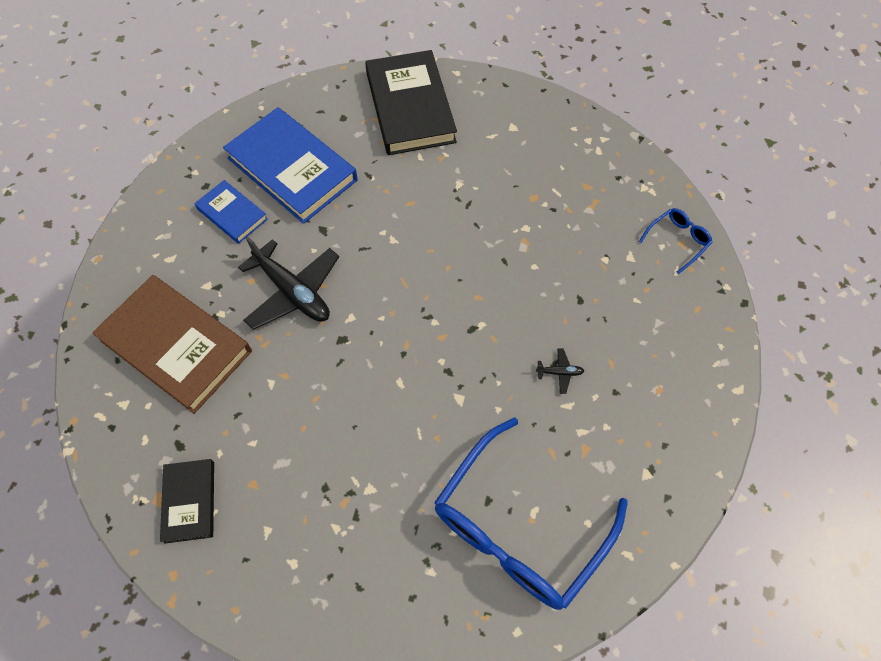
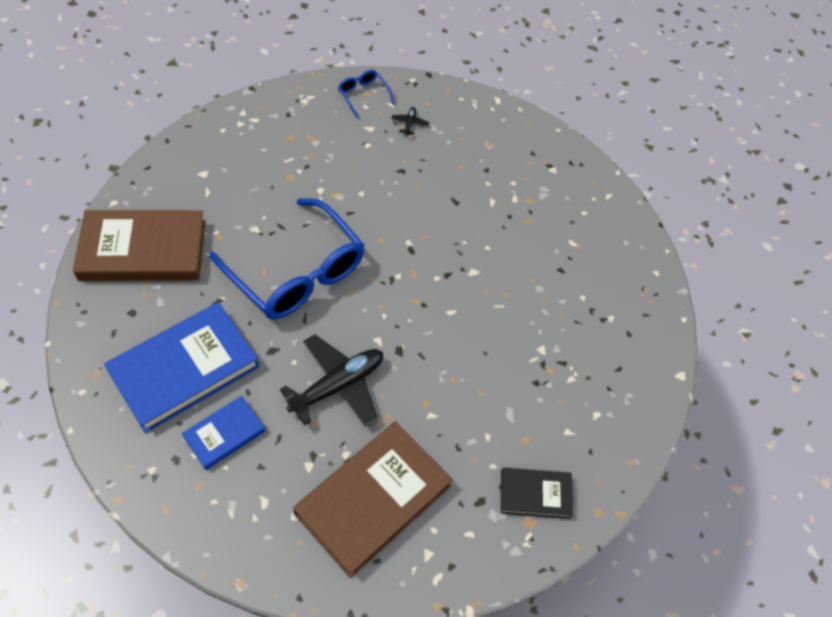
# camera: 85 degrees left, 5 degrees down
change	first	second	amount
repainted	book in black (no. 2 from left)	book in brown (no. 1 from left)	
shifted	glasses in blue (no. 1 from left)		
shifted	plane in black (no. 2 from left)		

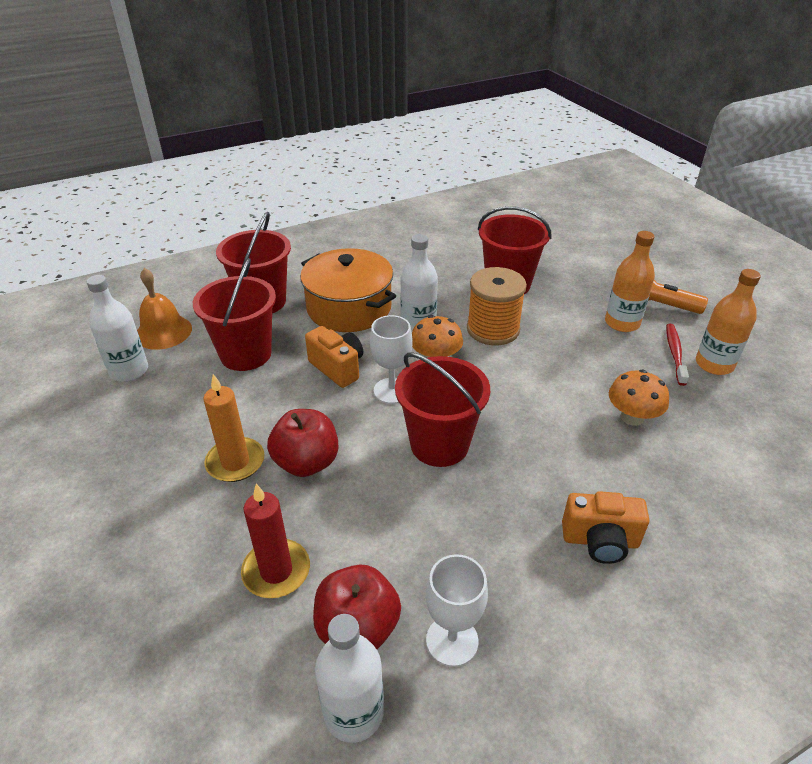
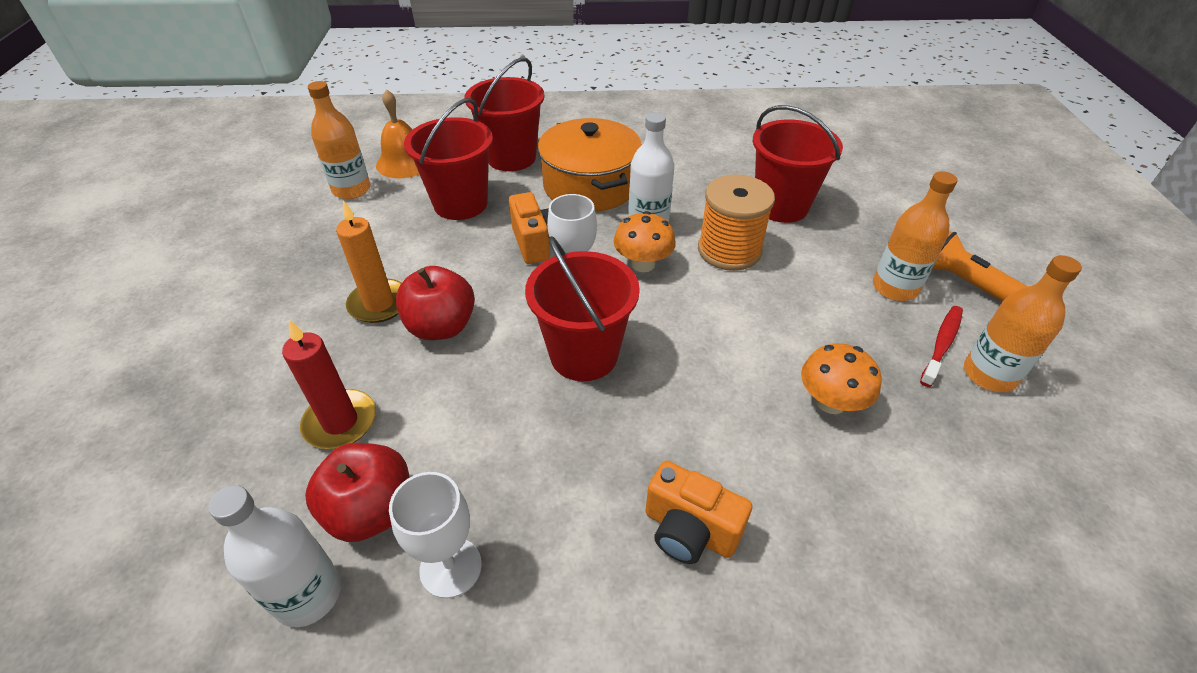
# camera: 25 degrees right, 5 degrees up
change	first	second	amount
repainted	bottle in white (no. 1 from left)	bottle in orange (no. 1 from left)	

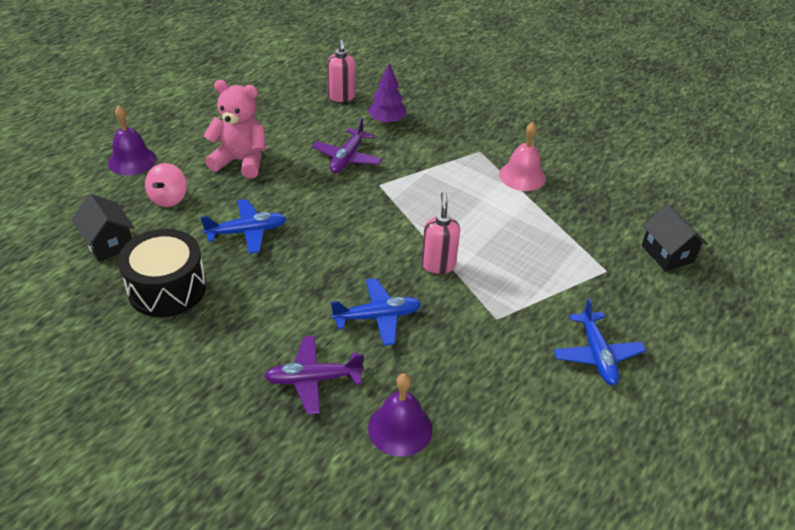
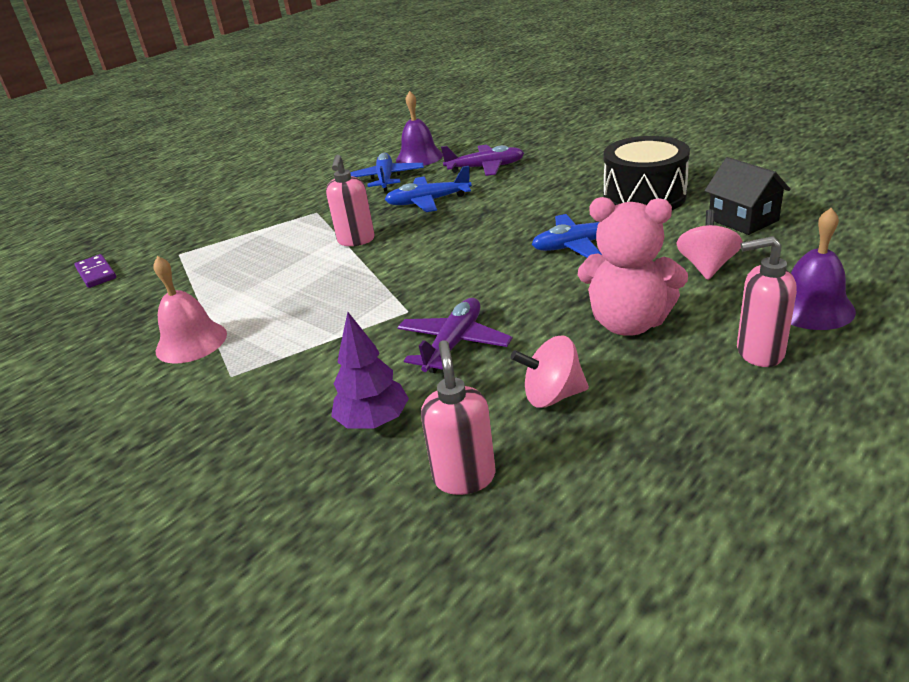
# camera: 170 degrees left, 10 degrees down
change	first	second	amount
swapped	house in black (no. 2 from left)	domino in purple	
shifted	plane in blue (no. 3 from left in the first image)	plane in blue (no. 1 from left)	
new		spinning top in pink (no. 1 from left)	
new		soap dispenser in pink (no. 3 from left)	

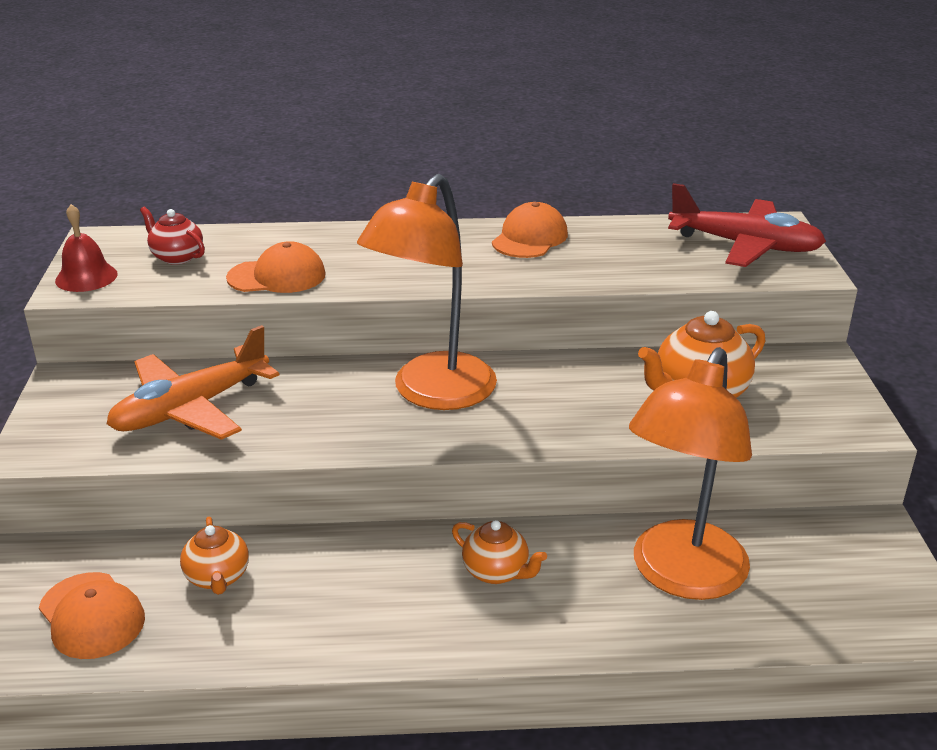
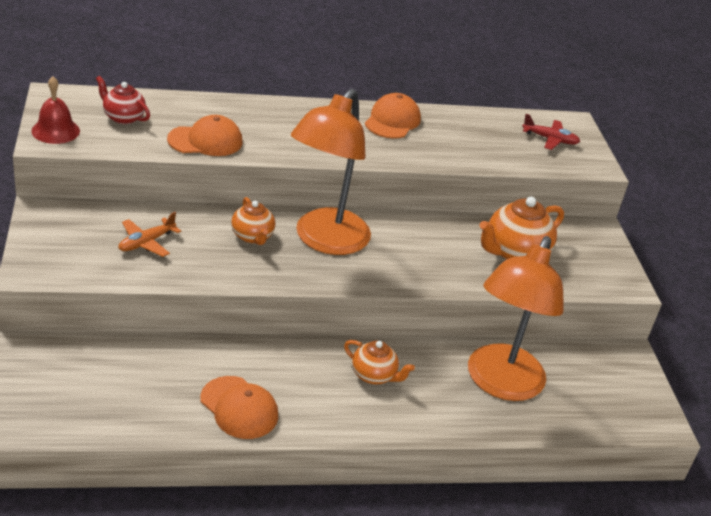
# camera: 10 degrees left, 5 degrees up
change	first	second	amount
scaled	plane in orange		x0.52
shifted	cap in orange (no. 1 from left in the first image)	cap in orange (no. 2 from left)	
shifted	teapot in orange (no. 1 from left)		
scaled	plane in red		x0.52

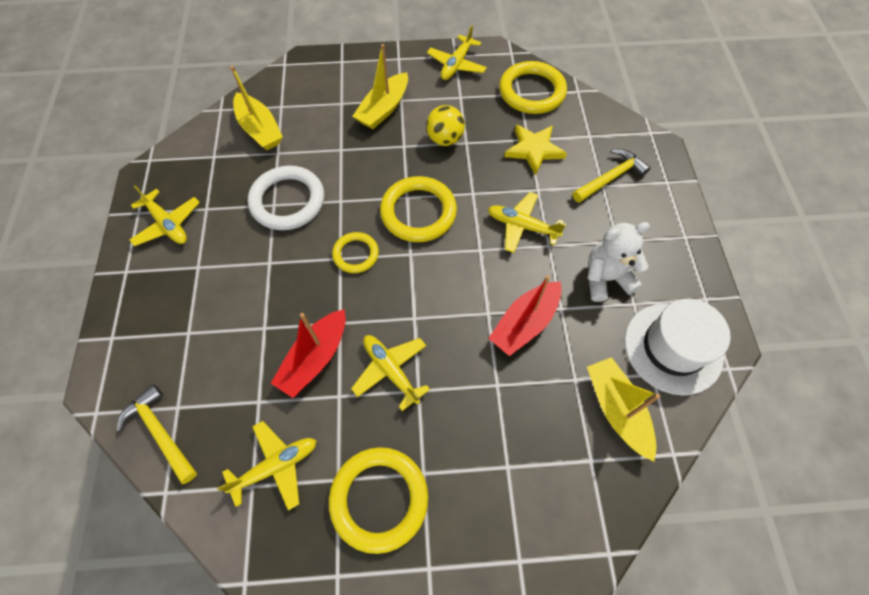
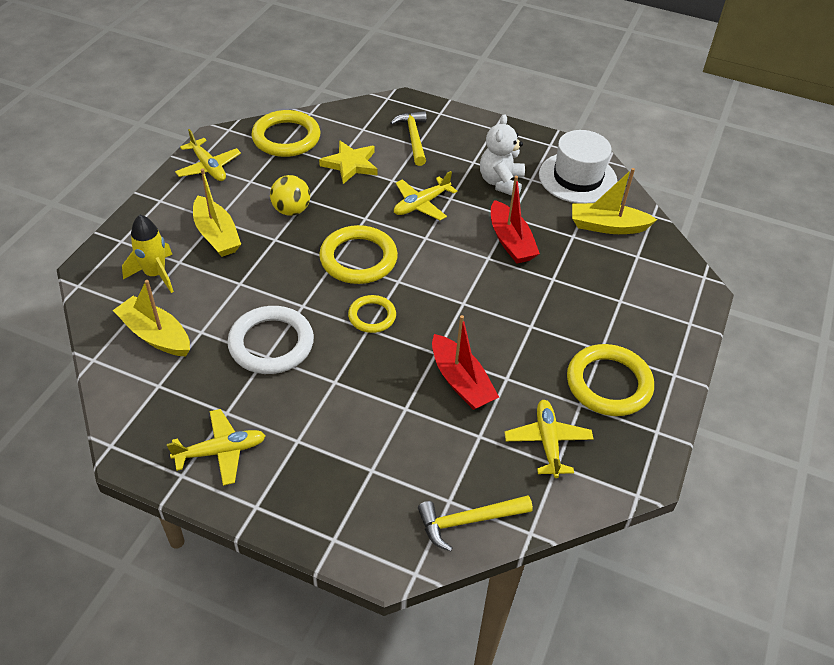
# camera: 65 degrees left, 15 degrees down
change	first	second	amount
rotated	boat in yellow (no. 1 from left)		135 degrees counterclockwise
new		rocket in yellow	
gone	plane in yellow (no. 3 from left)		

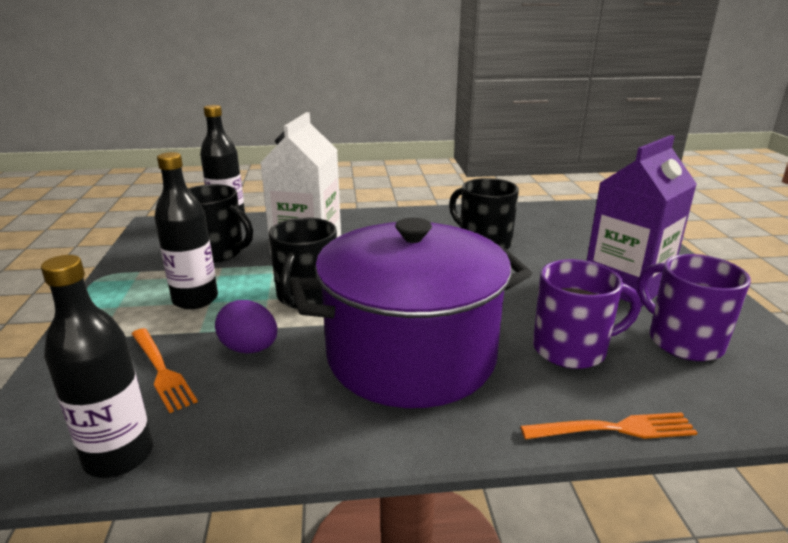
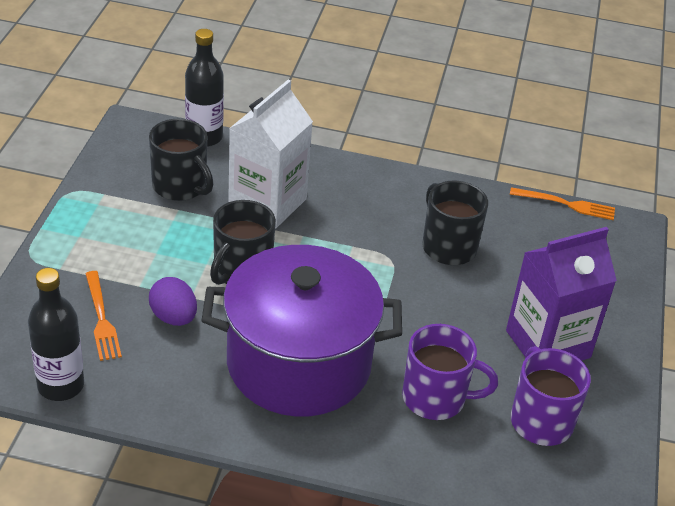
# camera: 15 degrees right, 15 degrees up
change	first	second	amount
shifted	fork in orange (no. 2 from left)		
gone	bottle in black (no. 2 from left)		

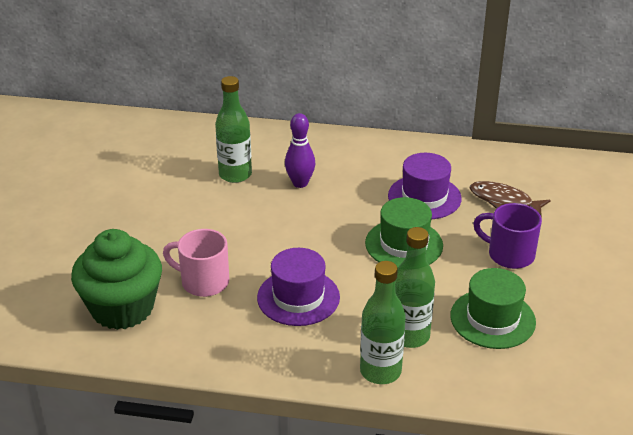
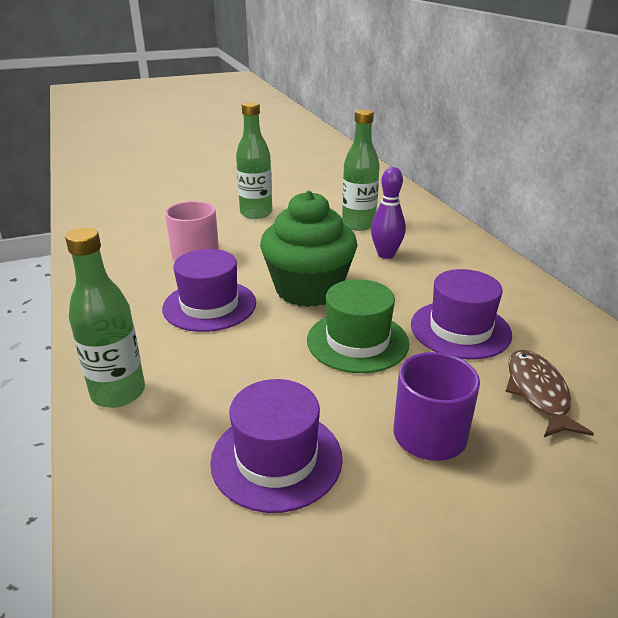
# camera: 60 degrees right, 5 degrees down
change	first	second	amount
repainted	hat in green (no. 2 from left)	hat in purple (no. 2 from left)	
shifted	bottle in green (no. 3 from left in the first image)	bottle in green (no. 2 from left)	
shifted	cupcake in green		

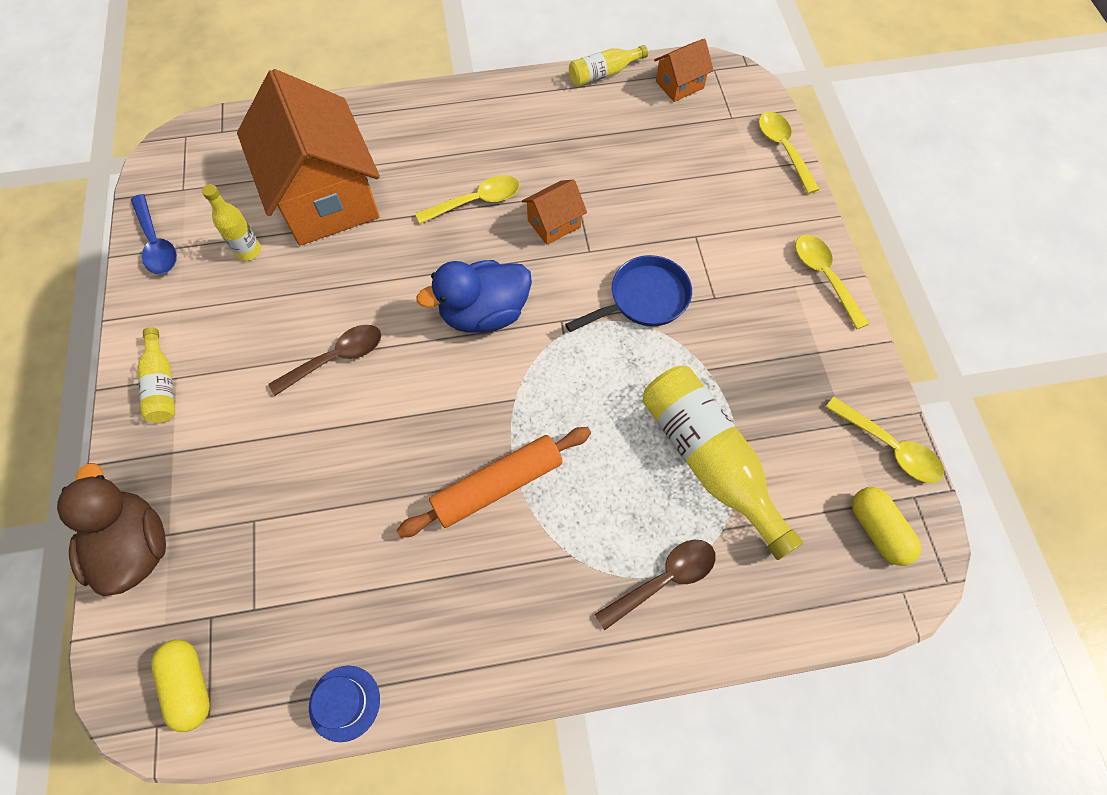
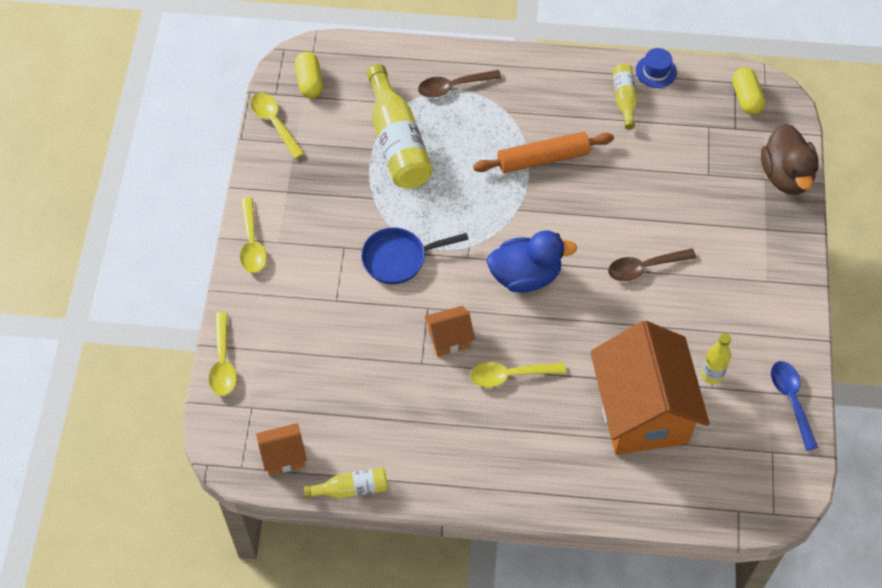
# camera: 165 degrees left, 5 degrees down
change	first	second	amount
shifted	bottle in yellow (no. 1 from left in the first image)	bottle in yellow (no. 3 from left)	

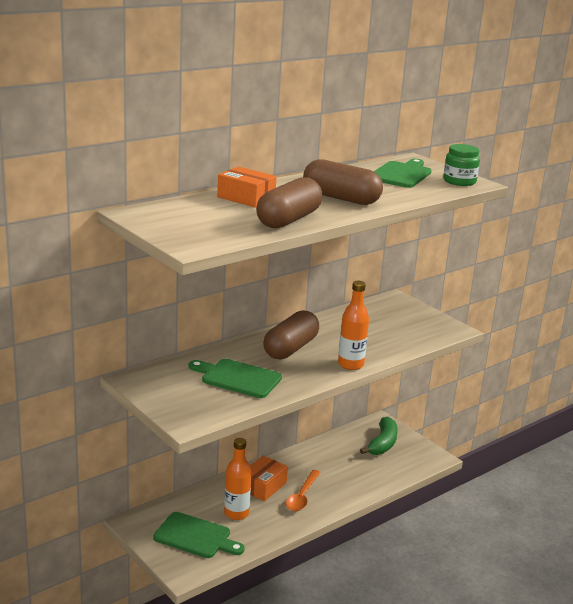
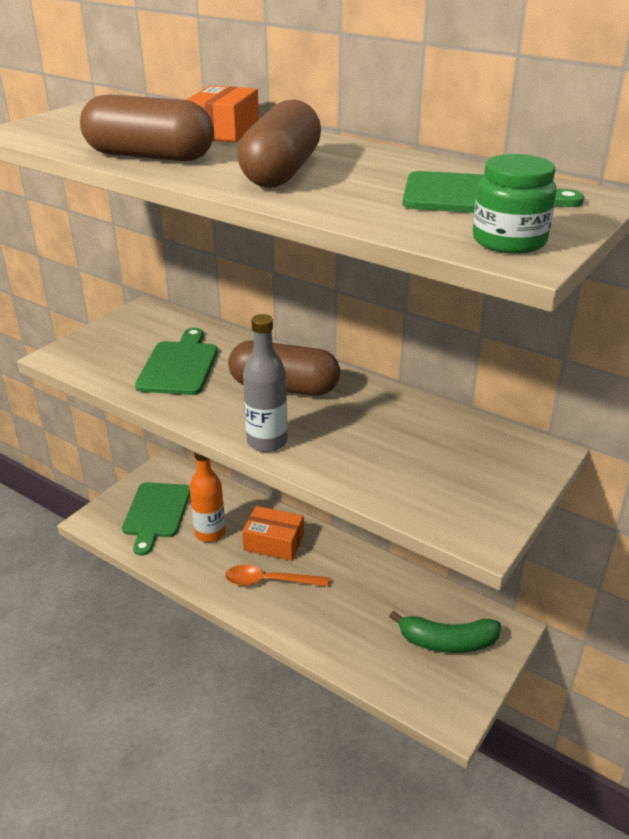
# camera: 75 degrees right, 10 degrees up
change	first	second	amount
repainted	bottle in orange (no. 2 from left)	bottle in grey	

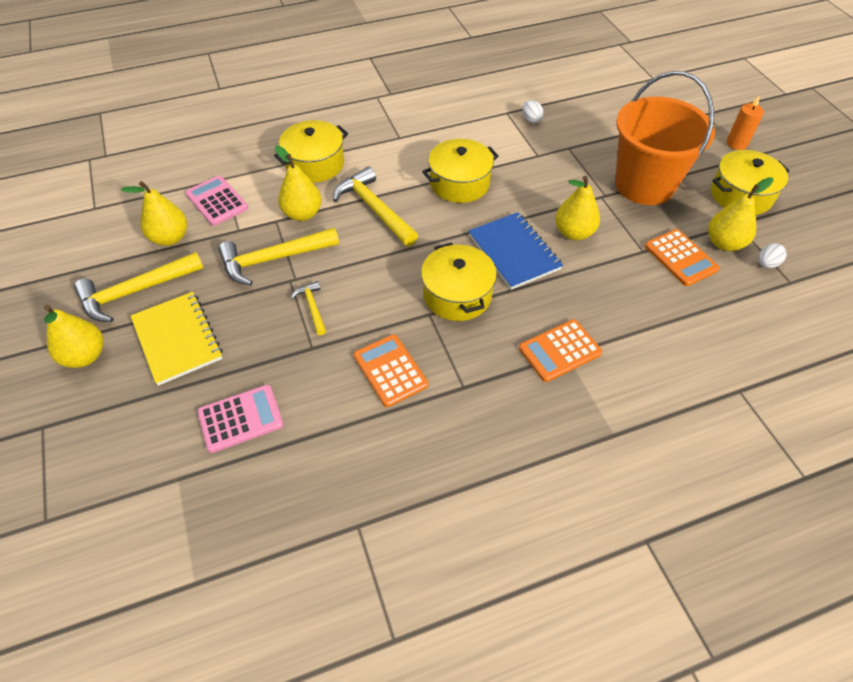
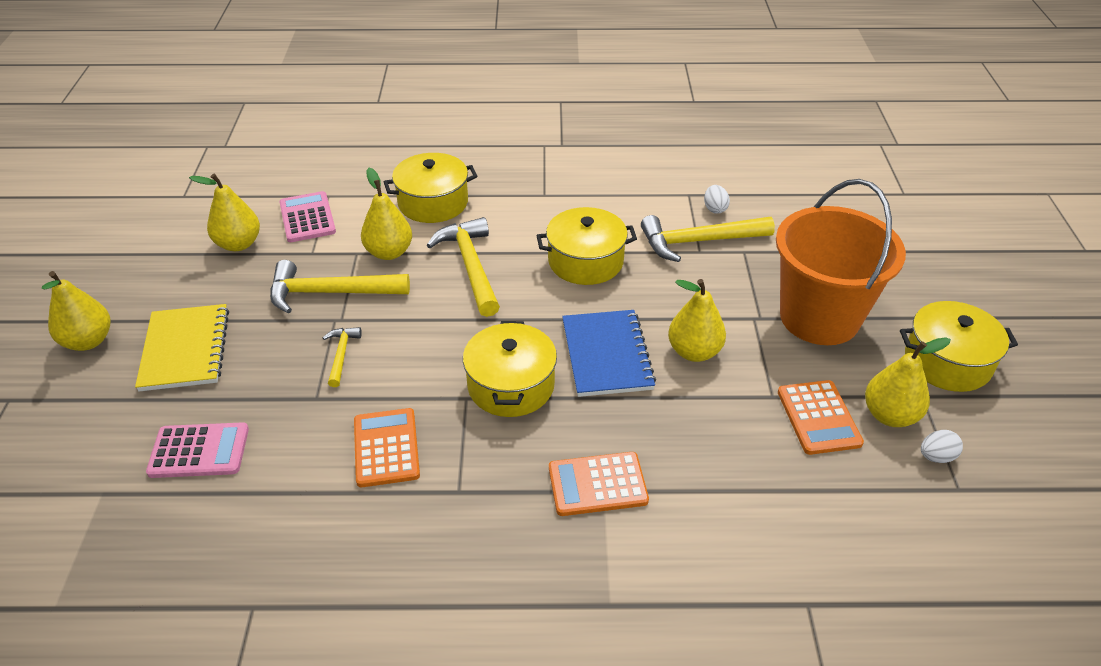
# camera: 20 degrees right, 10 degrees down
change	first	second	amount
shifted	hammer in yellow (no. 1 from left in the first image)	hammer in yellow (no. 4 from left)	
gone	candle in orange		

